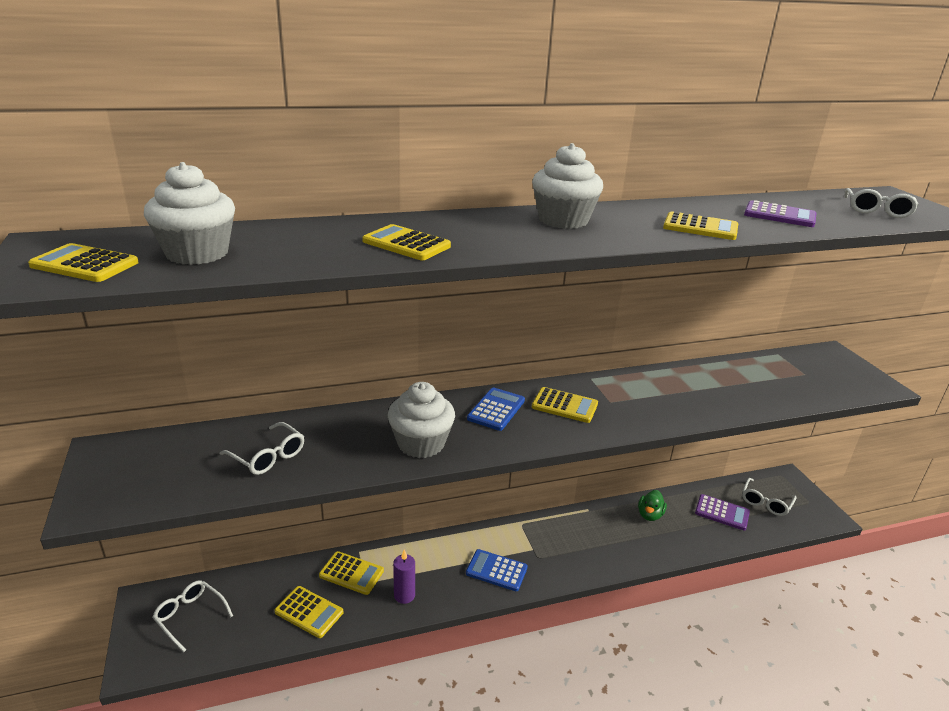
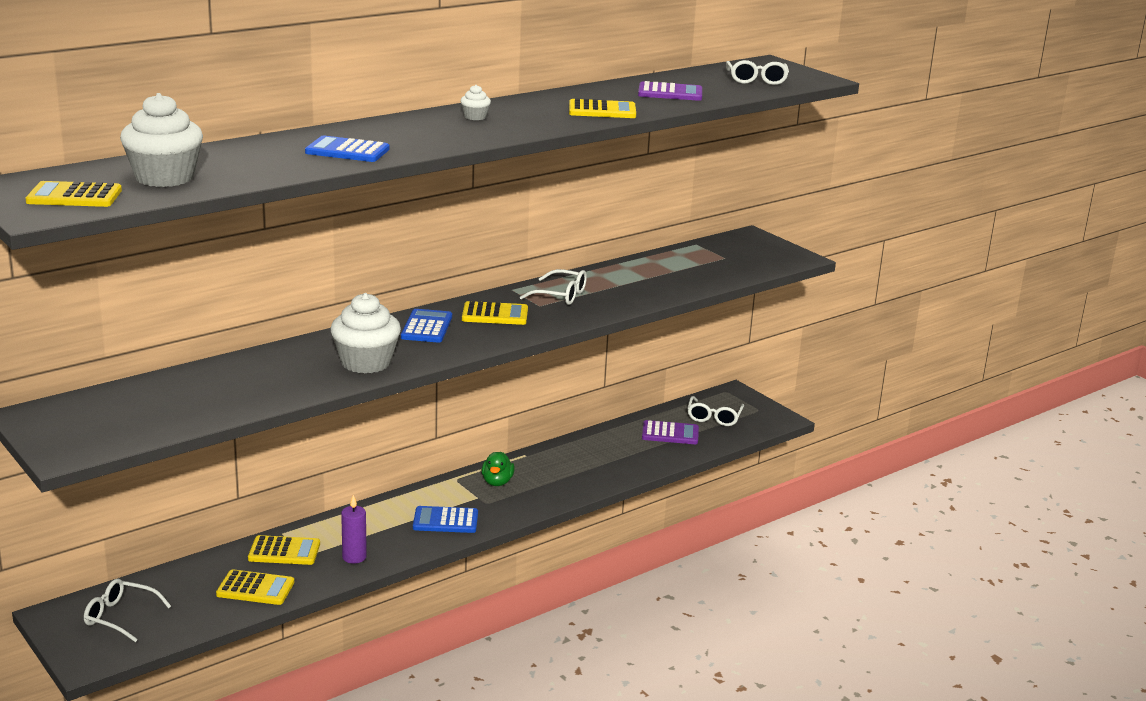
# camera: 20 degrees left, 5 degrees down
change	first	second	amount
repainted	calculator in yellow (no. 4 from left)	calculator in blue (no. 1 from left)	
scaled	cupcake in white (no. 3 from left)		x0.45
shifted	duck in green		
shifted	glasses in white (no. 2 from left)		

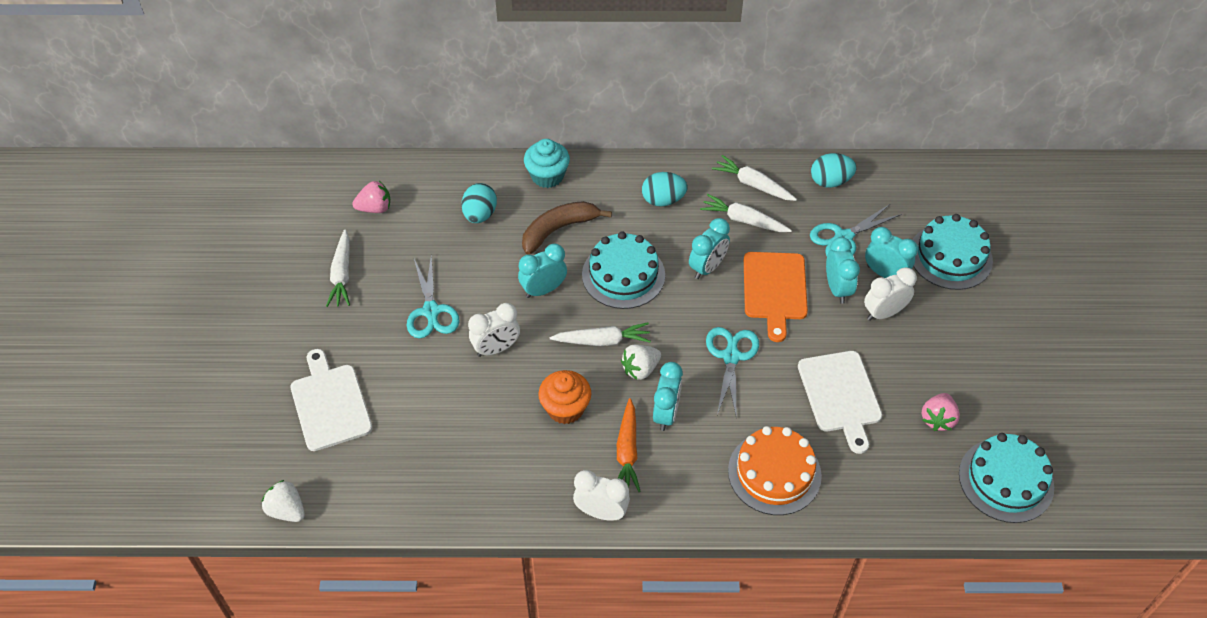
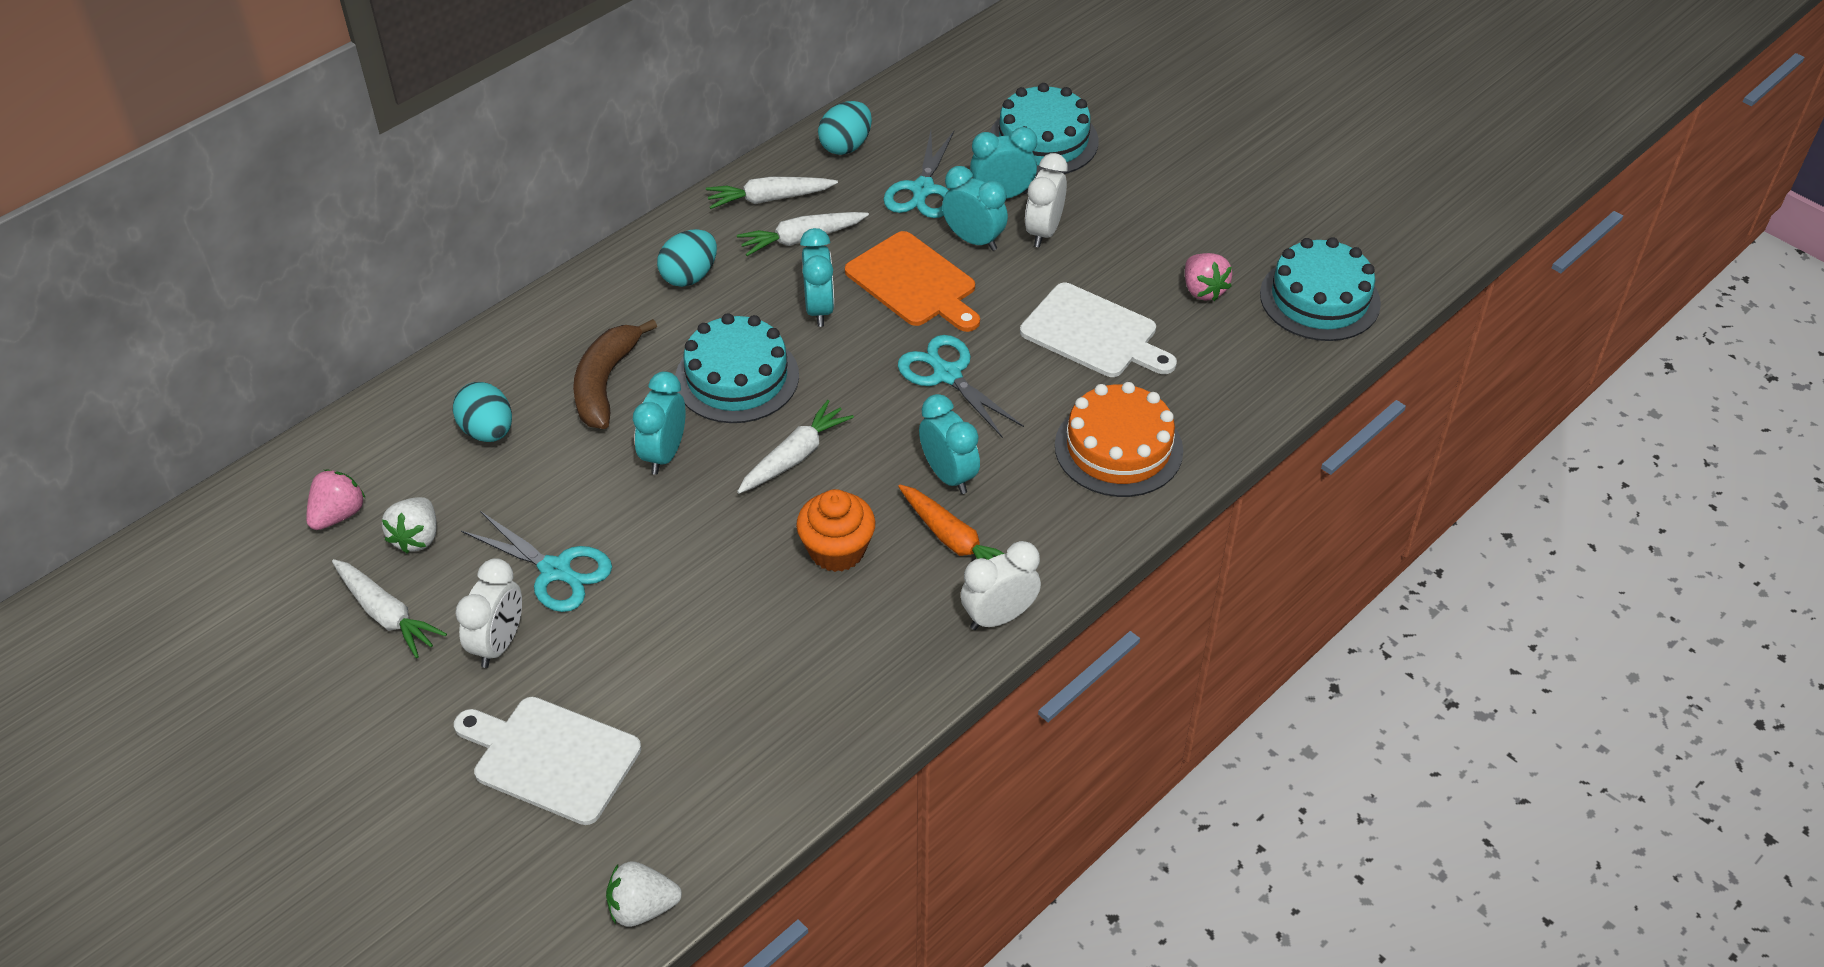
# camera: 45 degrees left, 5 degrees down
change	first	second	amount
shifted	strawberry in white (no. 2 from left in the first image)	strawberry in white (no. 1 from left)	
shifted	clock in white (no. 1 from left)		
gone	cupcake in turquoise		

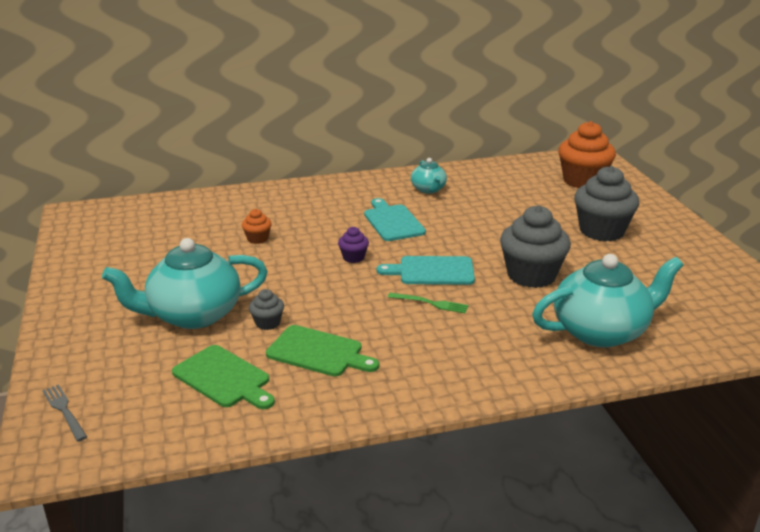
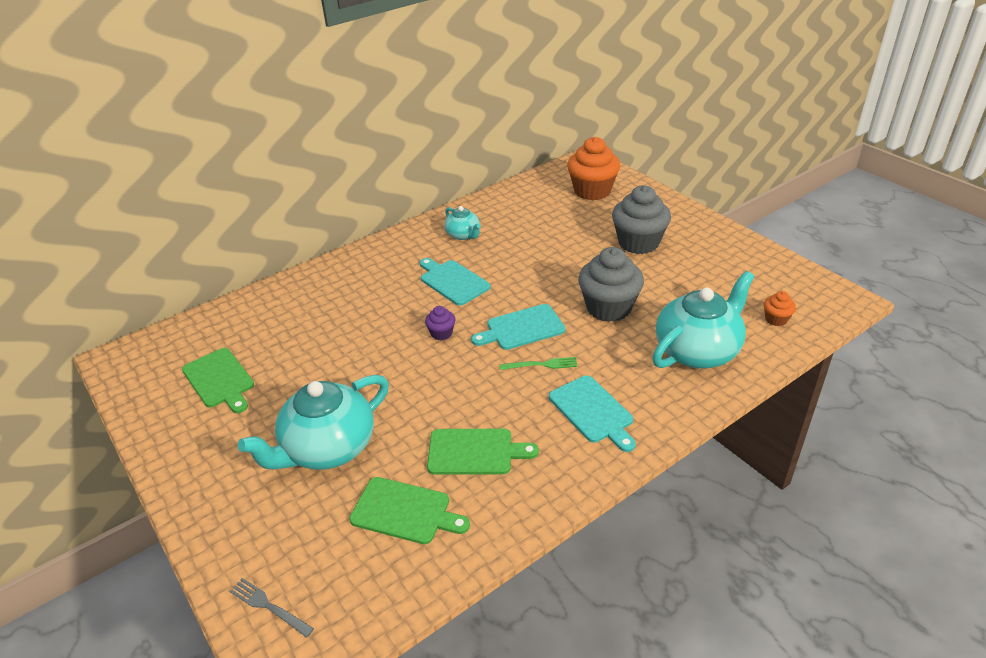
# camera: 20 degrees left, 10 degrees up
change	first	second	amount
new		cutting board in green (no. 1 from left)	
new		cutting board in turquoise (no. 3 from left)	
shifted	cupcake in orange (no. 1 from left in the first image)	cupcake in orange (no. 2 from left)	
gone	cupcake in grey (no. 1 from left)		

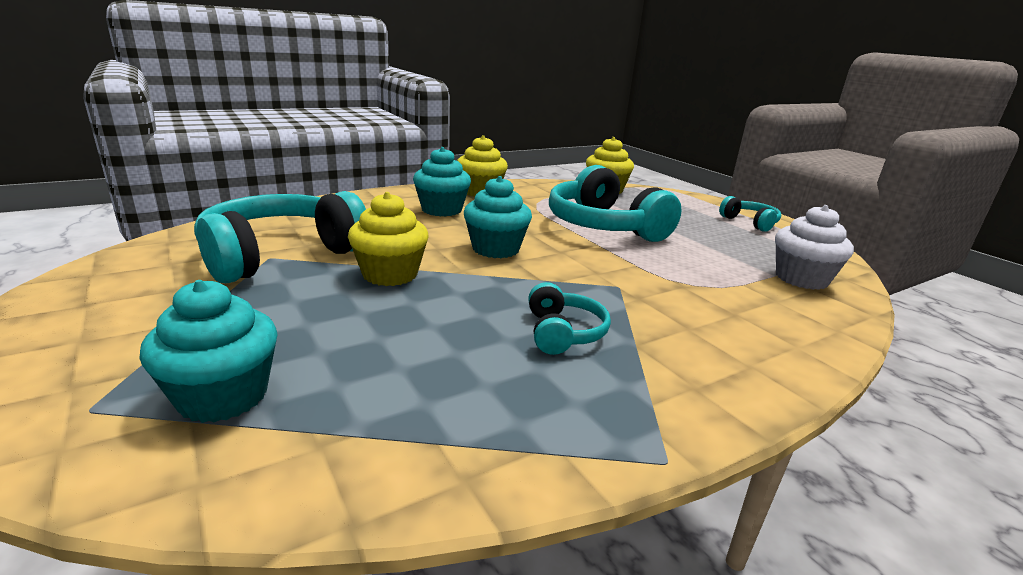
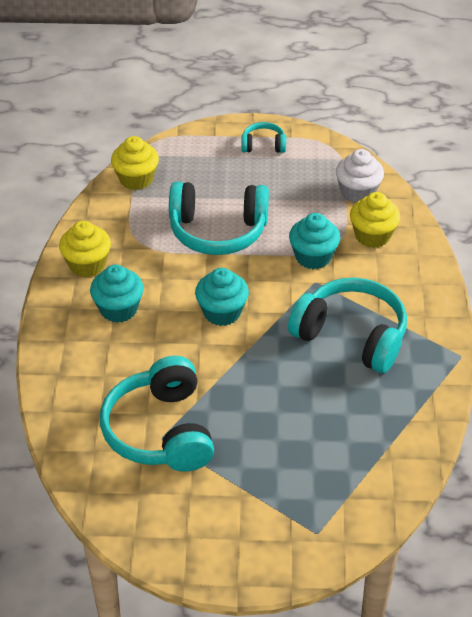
# camera: 55 degrees left, 20 degrees up
change	first	second	amount
scaled	headphones in turquoise (no. 2 from left in the first image)	headphones in turquoise (no. 4 from left)	x2.06
shifted	cupcake in turquoise (no. 1 from left in the first image)	cupcake in turquoise (no. 3 from left)	
shifted	cupcake in yellow (no. 1 from left in the first image)	cupcake in yellow (no. 3 from left)	

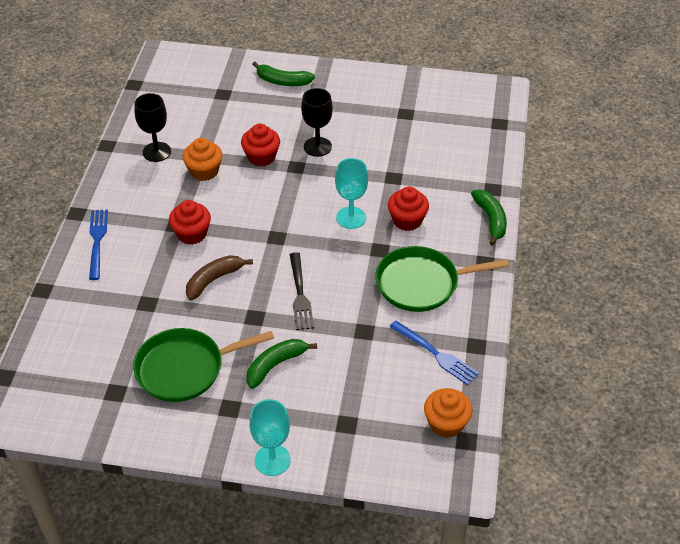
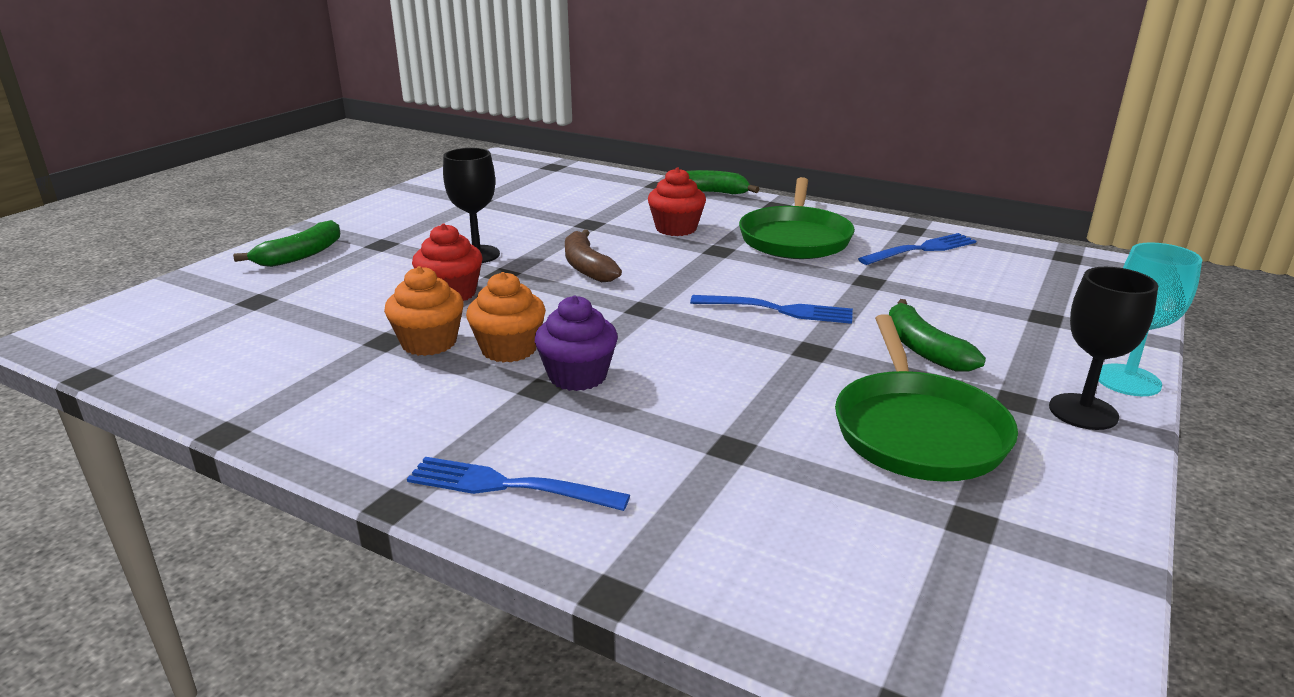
# camera: 70 degrees left, 20 degrees down
change	first	second	amount
shifted	cupcake in orange (no. 2 from left)		
repainted	cupcake in red (no. 1 from left)	cupcake in purple	
shifted	banana in brown		
repainted	fork in black	fork in blue (no. 2 from left)	
shifted	goblet in black (no. 1 from left in the first image)	goblet in black (no. 2 from left)	
gone	goblet in turquoise (no. 2 from left)		

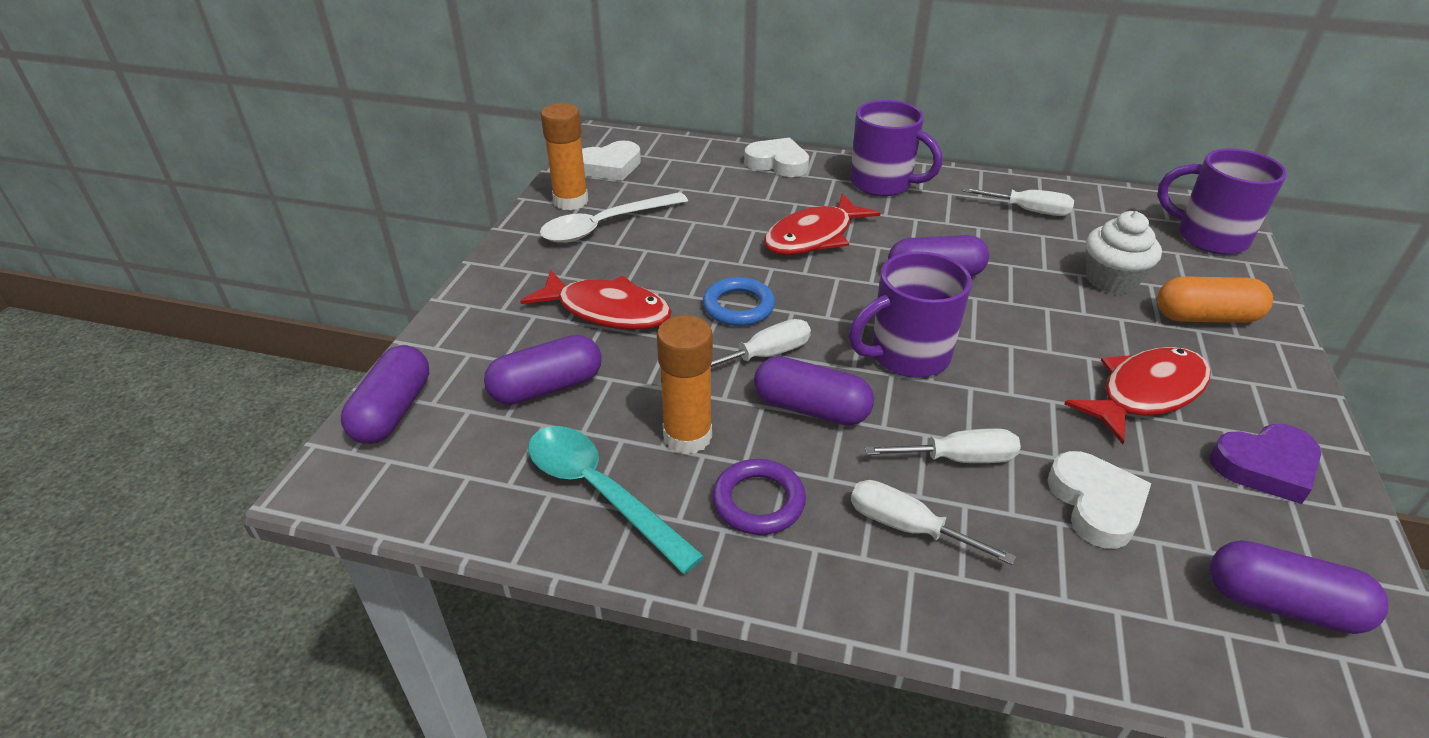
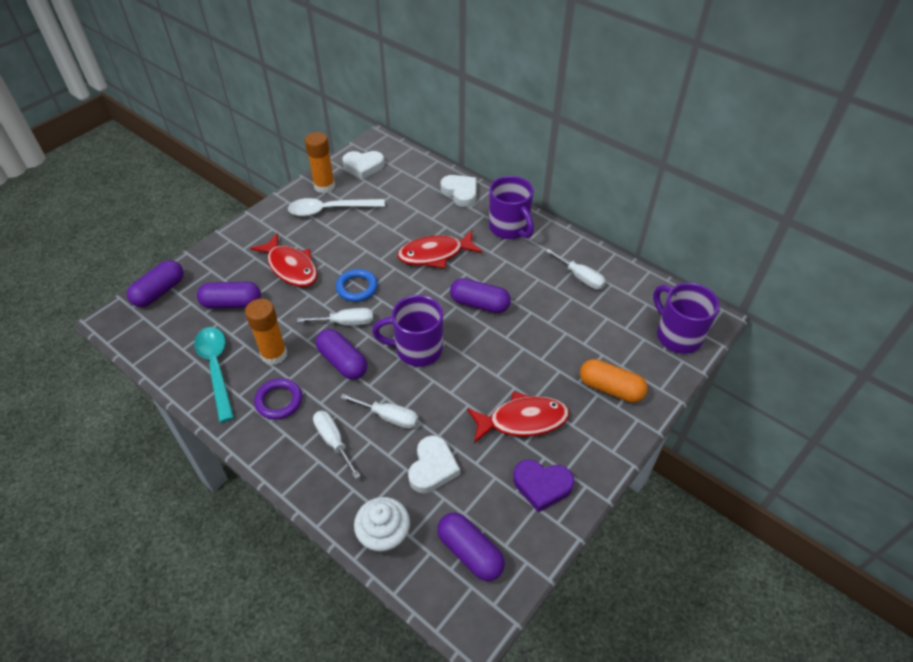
# camera: 25 degrees right, 10 degrees up
change	first	second	amount
shifted	cupcake in white		

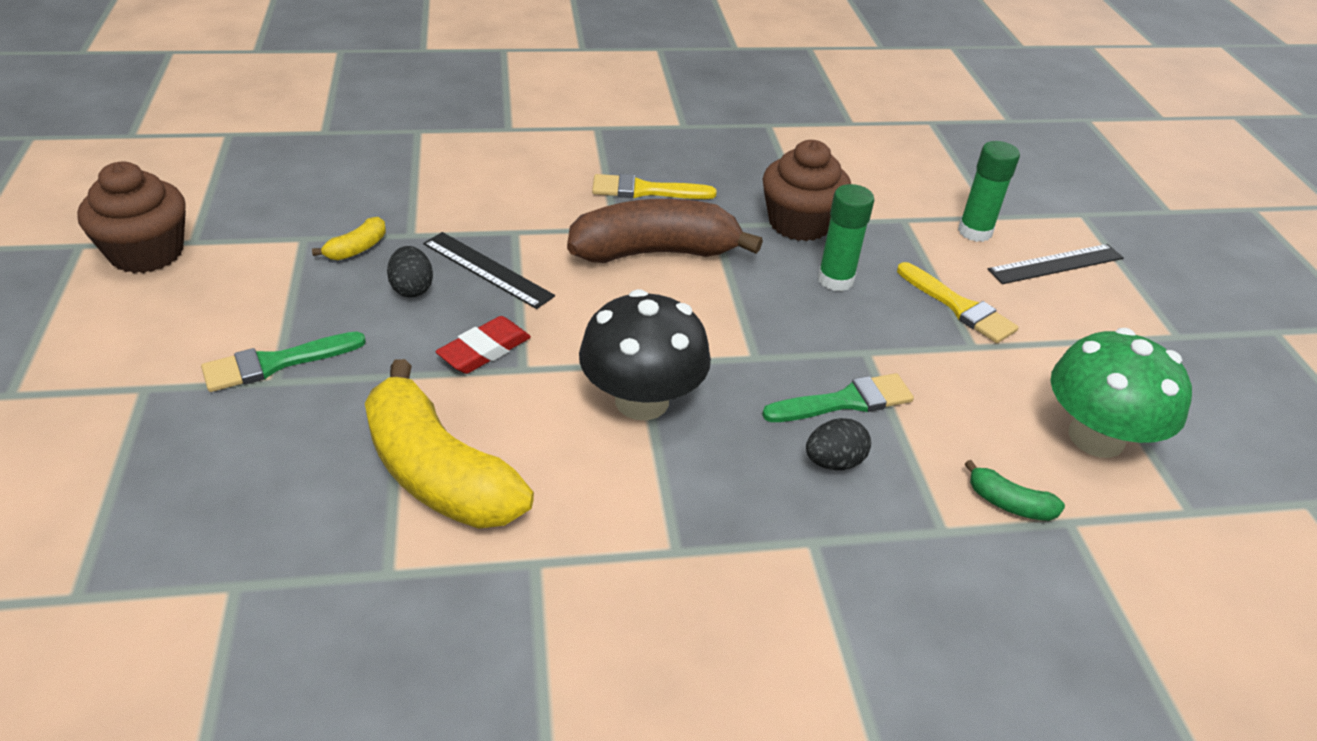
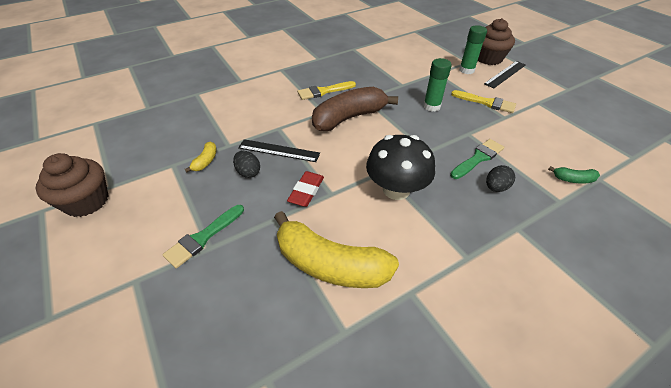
# camera: 20 degrees left, 5 degrees up
change	first	second	amount
shifted	cupcake in brown (no. 2 from left)		
gone	mushroom in green		

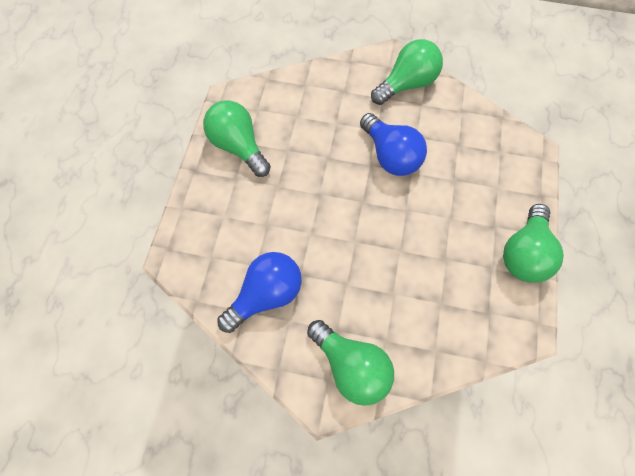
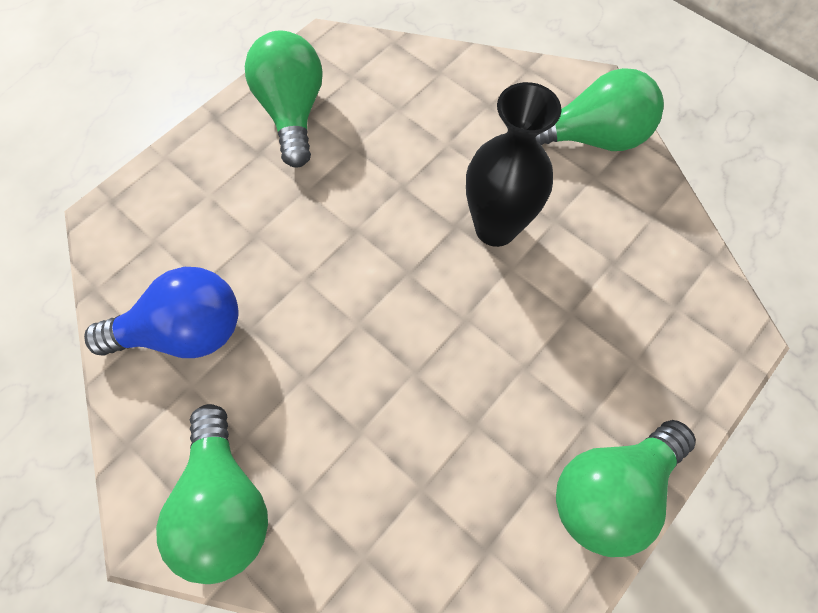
# camera: 30 degrees right, 0 degrees up
change	first	second	amount
swapped	light bulb in blue (no. 2 from left)	vase in black	

